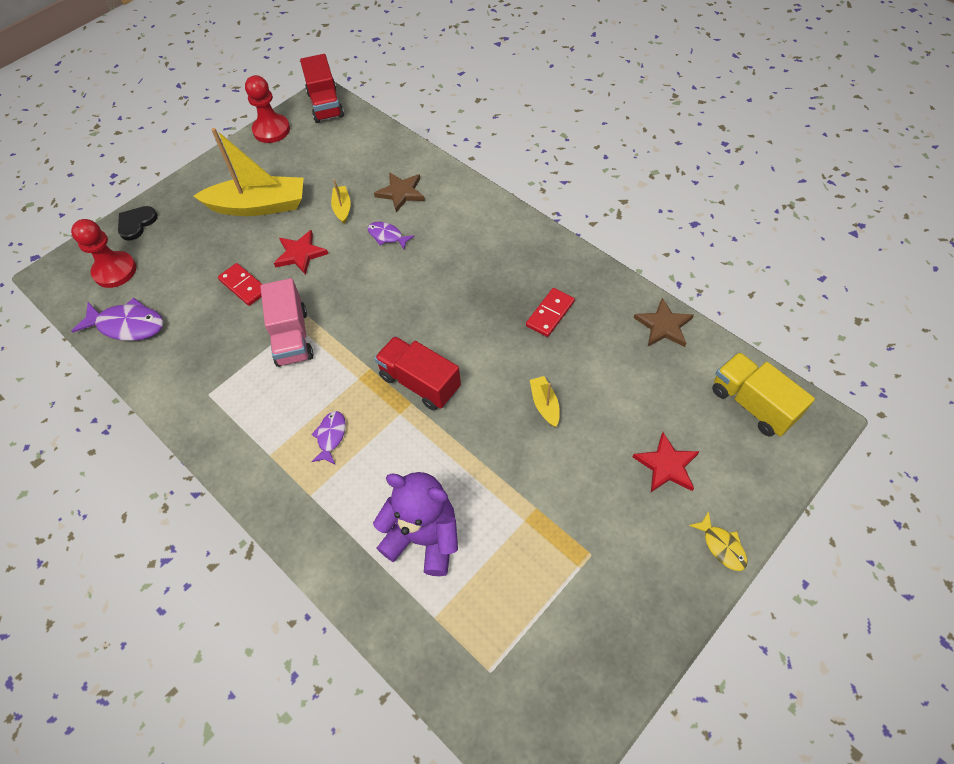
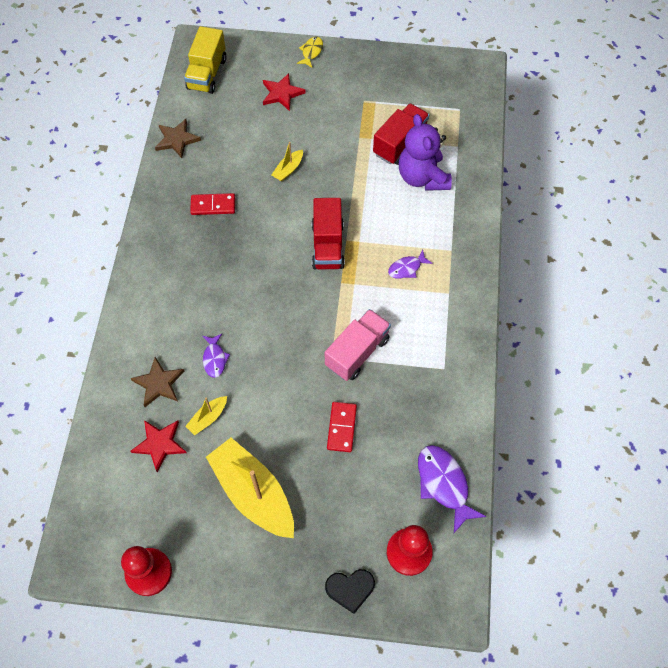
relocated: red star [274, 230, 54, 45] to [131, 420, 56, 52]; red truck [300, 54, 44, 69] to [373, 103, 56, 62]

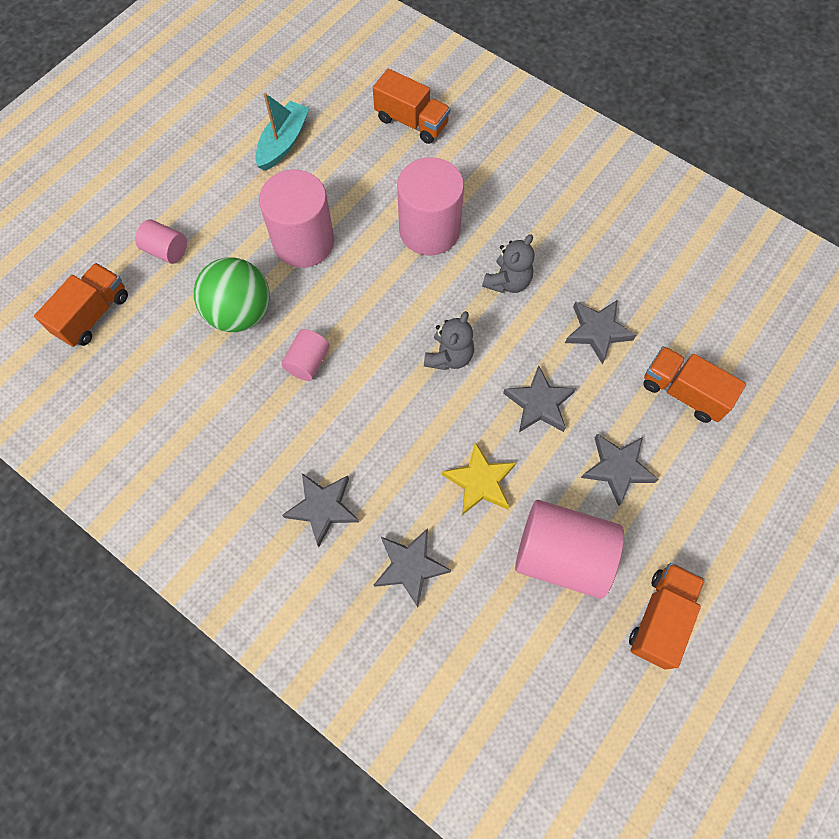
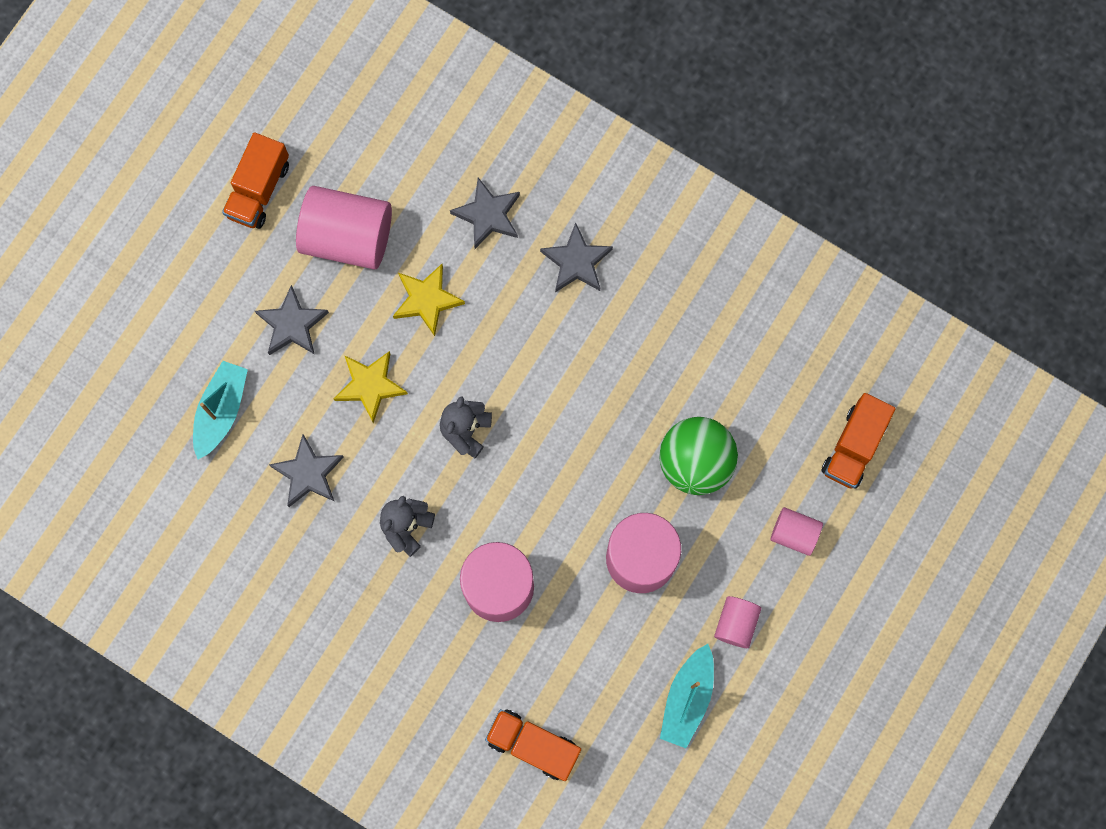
relocated: pink cylinder [281, 329, 49, 52] to [714, 596, 47, 52]
exchanged: orange truck [643, 346, 103, 77] to turquoise boat [193, 361, 55, 98]
colour: grey star [503, 365, 73, 67] to yellow star [334, 351, 74, 72]

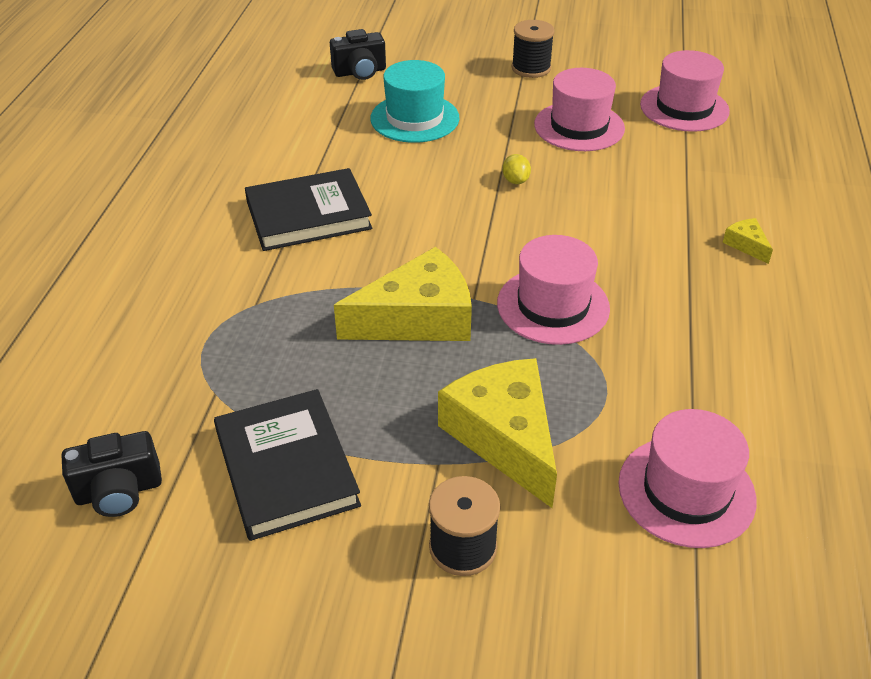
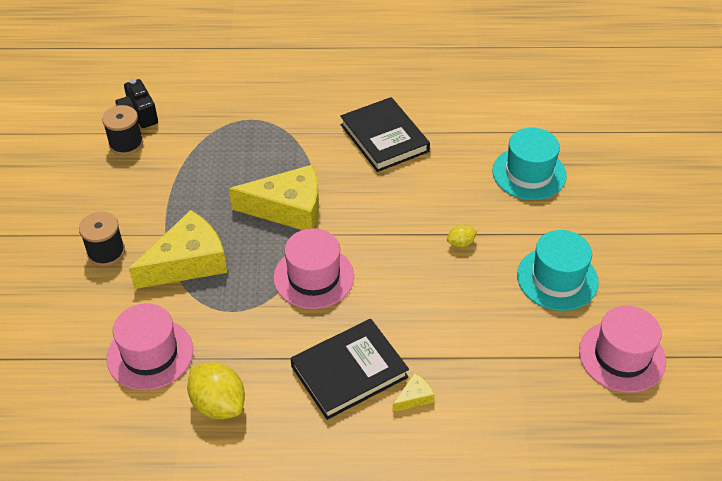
missing: black camera [330, 29, 56, 51]
appeared: yellow lemon [187, 362, 58, 57]
relocated: black book [214, 389, 147, 152] to [291, 319, 118, 101]; black spool [512, 20, 43, 58] to [102, 105, 41, 50]
colour: pink hat [534, 68, 91, 83] to turquoise hat [517, 230, 82, 81]
spun: yellow cheese [334, 247, 138, 94] = [229, 165, 90, 65] 60 degrees counterclockwise

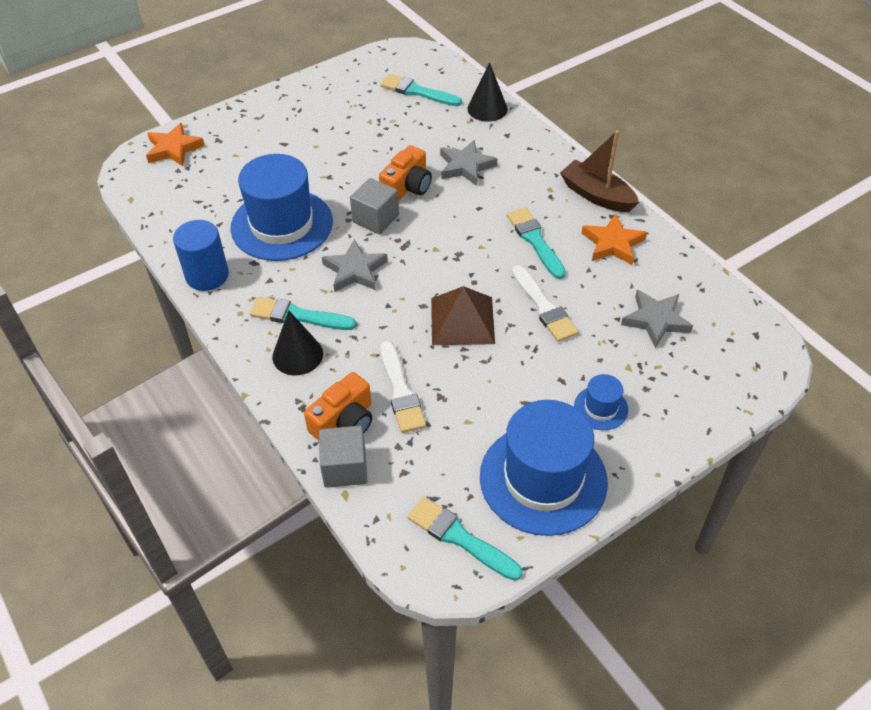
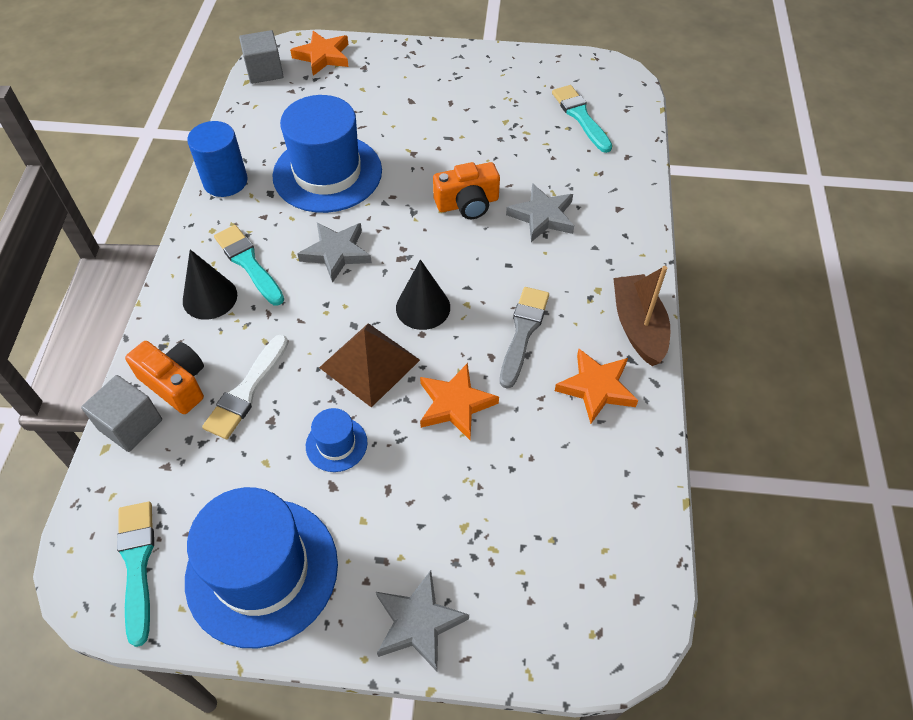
relocated: grey cube [350, 178, 49, 56] to [239, 30, 45, 54]; black cone [467, 62, 41, 60] to [396, 260, 54, 70]; blue hat [574, 374, 54, 56] to [306, 408, 62, 64]; grey star [621, 290, 72, 58] to [376, 570, 93, 101]
exchanged: white brush [512, 265, 66, 77] to orange star [420, 363, 79, 77]
colour: turquoise brush [507, 207, 59, 72] to grey brush [500, 287, 49, 102]
spun: orange camera [304, 372, 68, 69] = [125, 341, 79, 73] 135 degrees counterclockwise

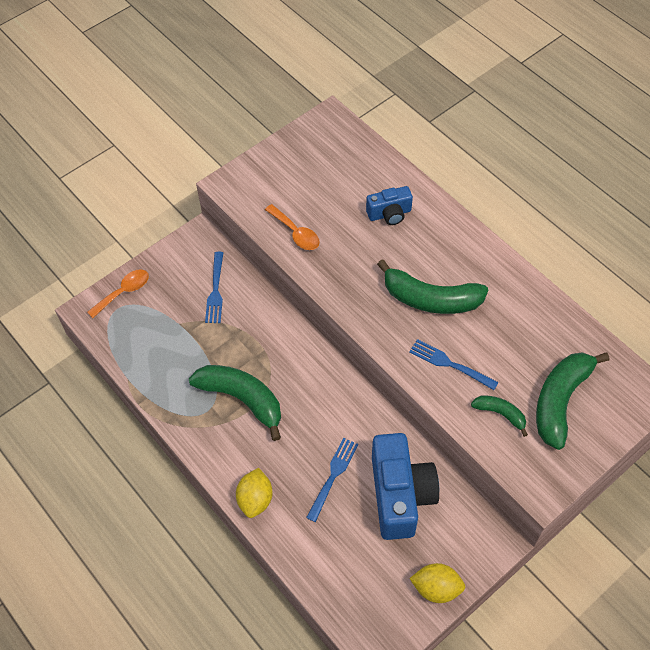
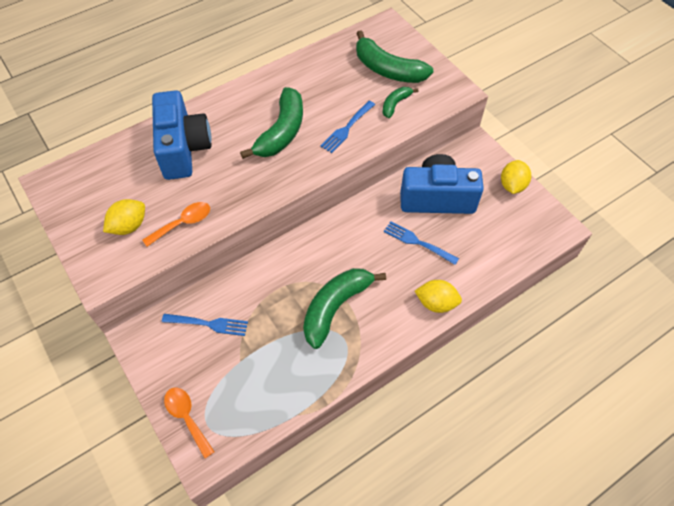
appeared: yellow lemon [103, 199, 42, 36]
size: blue camera [366, 186, 47, 39] = [152, 90, 59, 90] x1.88

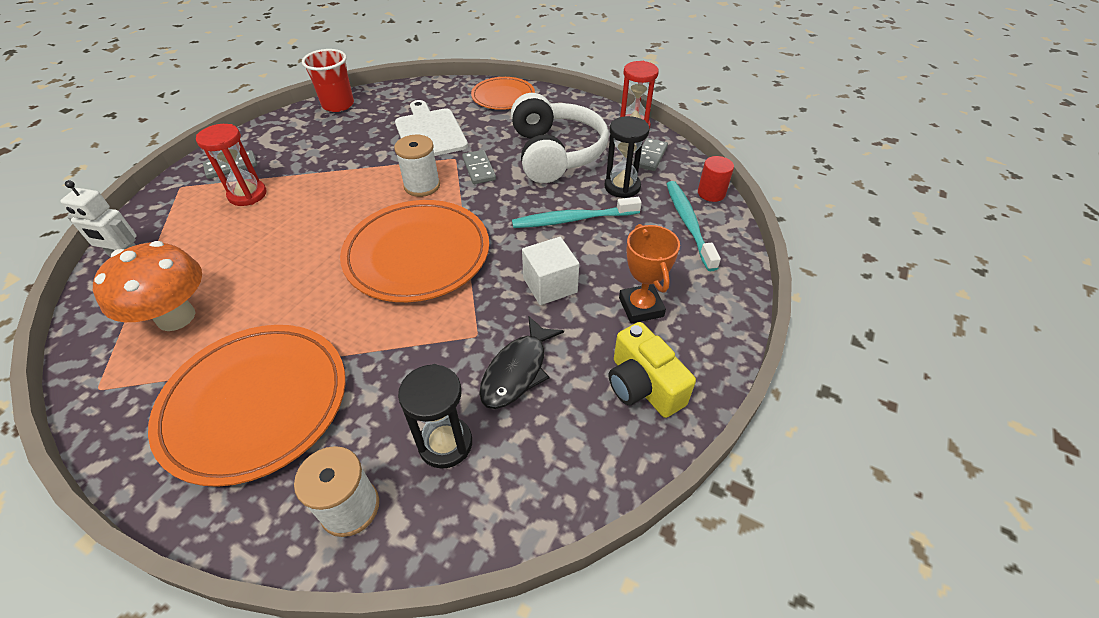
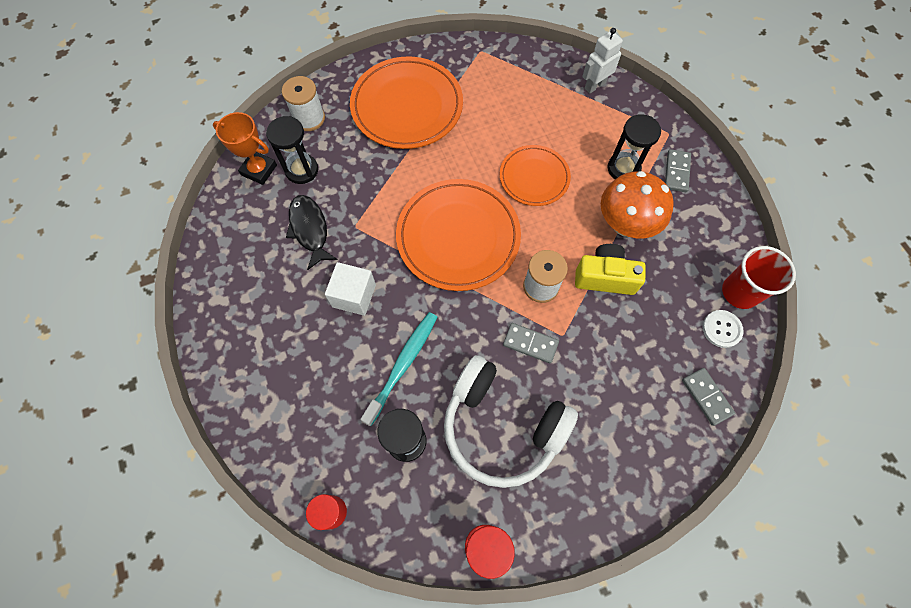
missing: white cutting board [395, 100, 73, 56]; turquoise toothbrush [667, 181, 54, 90]
appeared: white button [702, 310, 42, 38]
relocated: orange mushroom [93, 241, 109, 90] to [601, 171, 73, 67]; orange plate [471, 77, 64, 33] to [500, 145, 71, 61]; yellow camera [609, 322, 87, 96] to [575, 244, 71, 51]; orange trophy [619, 224, 61, 99] to [213, 112, 64, 73]; grey domino [633, 138, 35, 33] to [682, 368, 53, 58]
colour: red hourglass [196, 124, 71, 82] to black hourglass [607, 114, 54, 65]

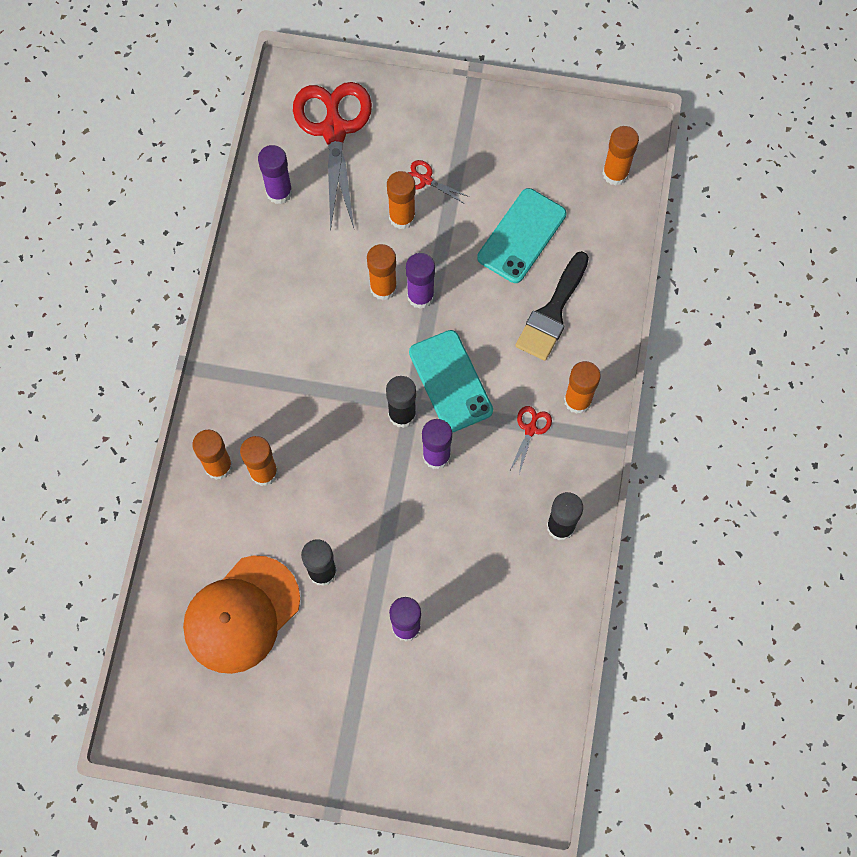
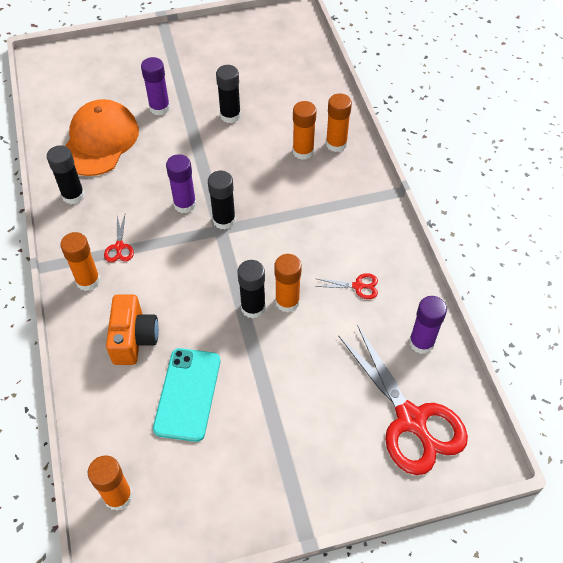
missing: orange glue stick [387, 171, 28, 59]; turquoise phone [409, 330, 84, 103]
relocated: orange cap [183, 556, 117, 118] to [65, 99, 74, 77]; red scissors [408, 160, 61, 43] to [315, 273, 63, 26]
exchanged: black brush [515, 251, 74, 110] to orange camera [106, 294, 53, 71]
colour: purple glue stick [406, 253, 29, 56] to black glue stick [237, 260, 29, 59]

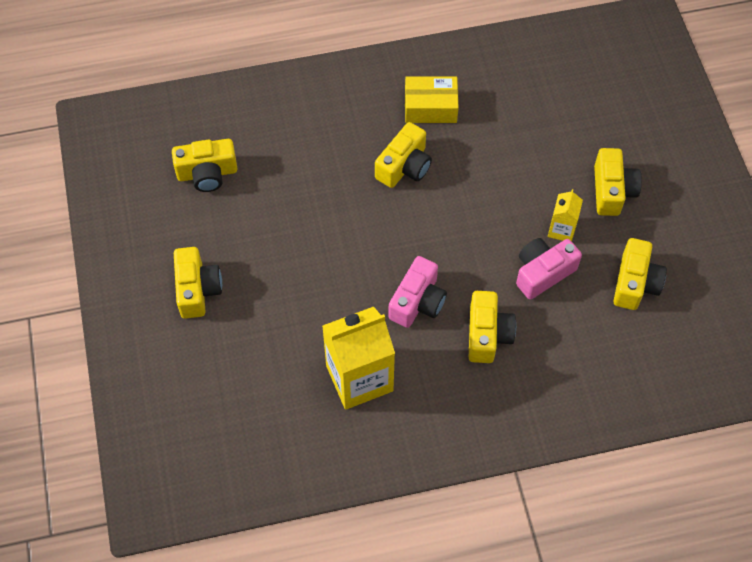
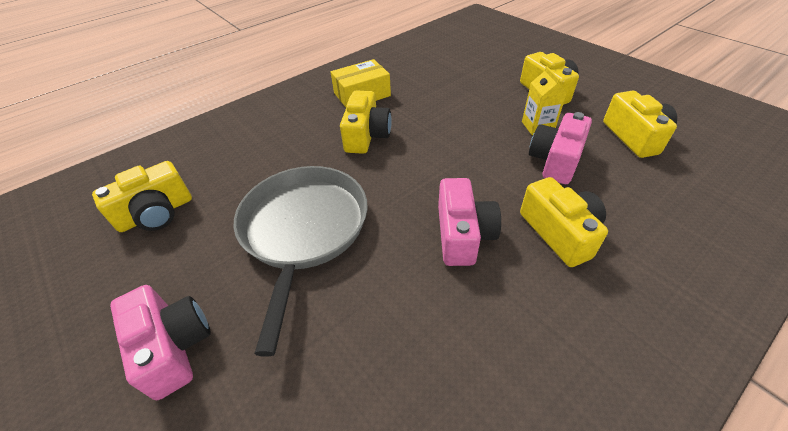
missing: yellow carton [322, 307, 73, 103]
appeared: grey pan [234, 166, 134, 191]
colour: yellow camera [174, 247, 48, 72] to pink camera [110, 285, 101, 115]

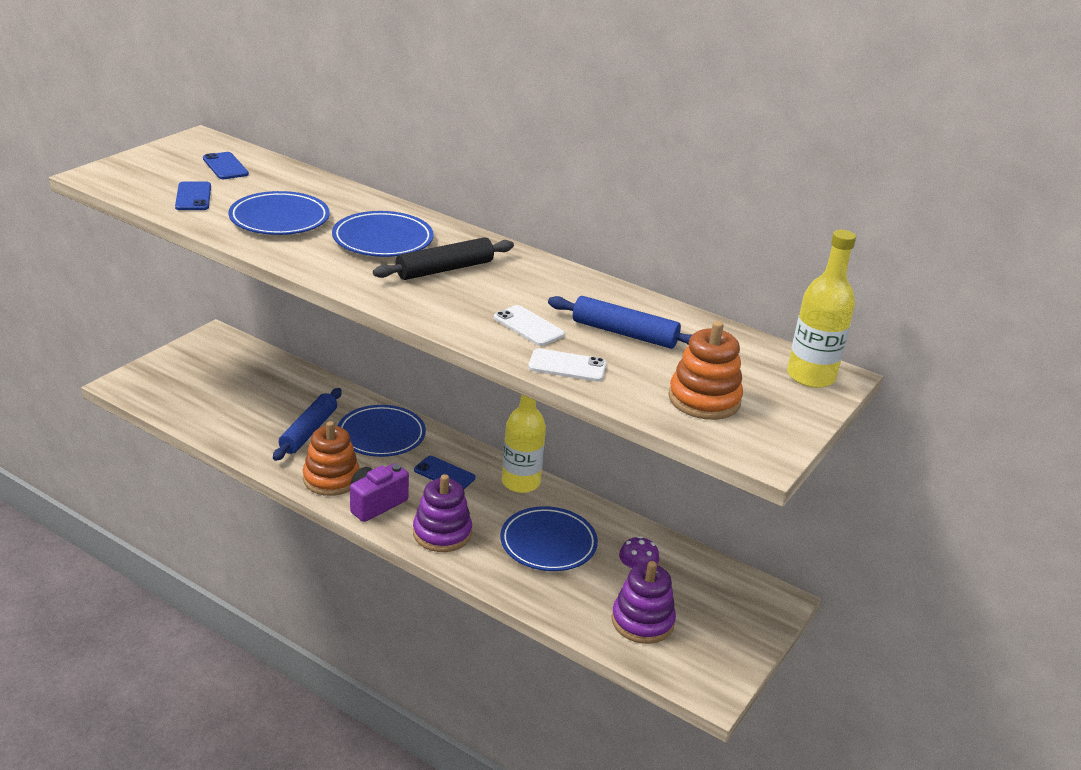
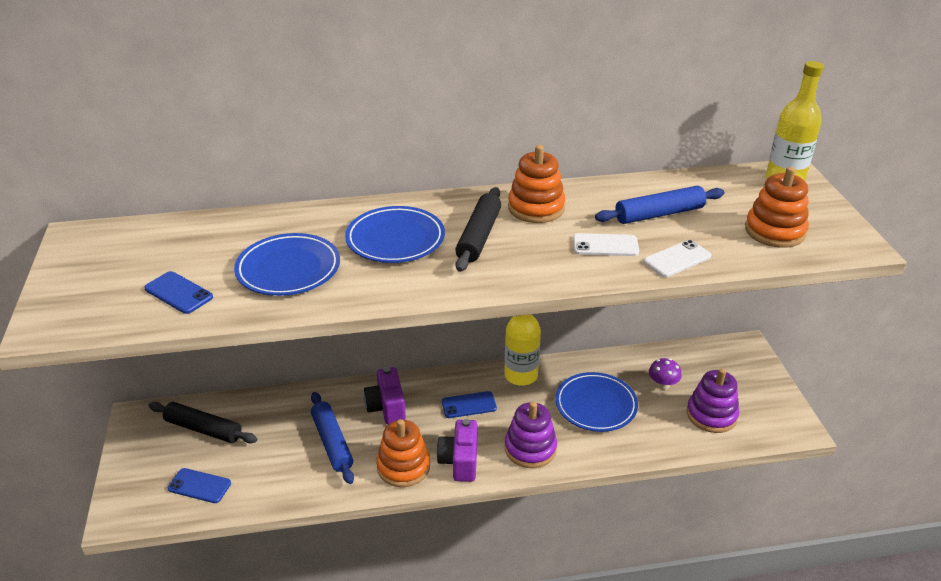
appeared: black rolling pin [149, 402, 108, 41]; orange stacking toy [508, 145, 57, 78]
relocated: blue phone [203, 152, 46, 27] to [168, 468, 63, 35]
exchanged: blue plate [338, 405, 88, 52] to purple camera [364, 367, 42, 58]

